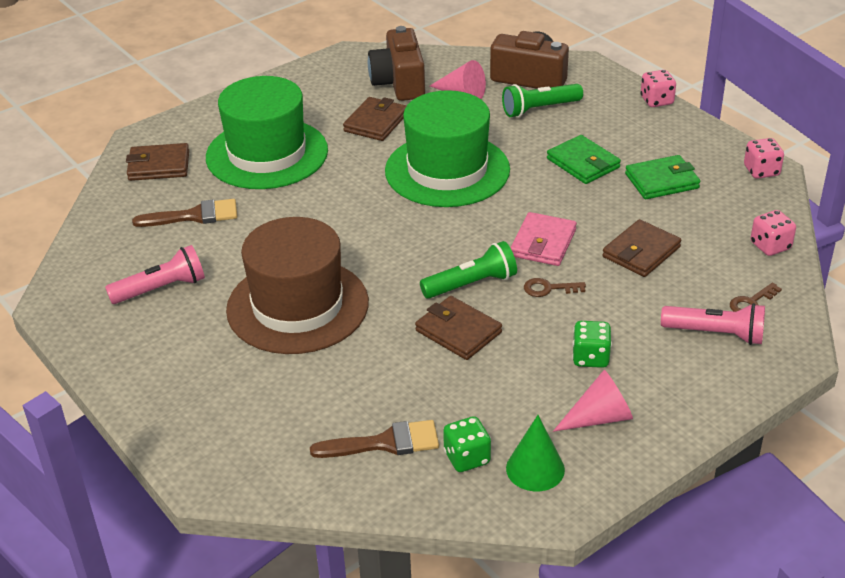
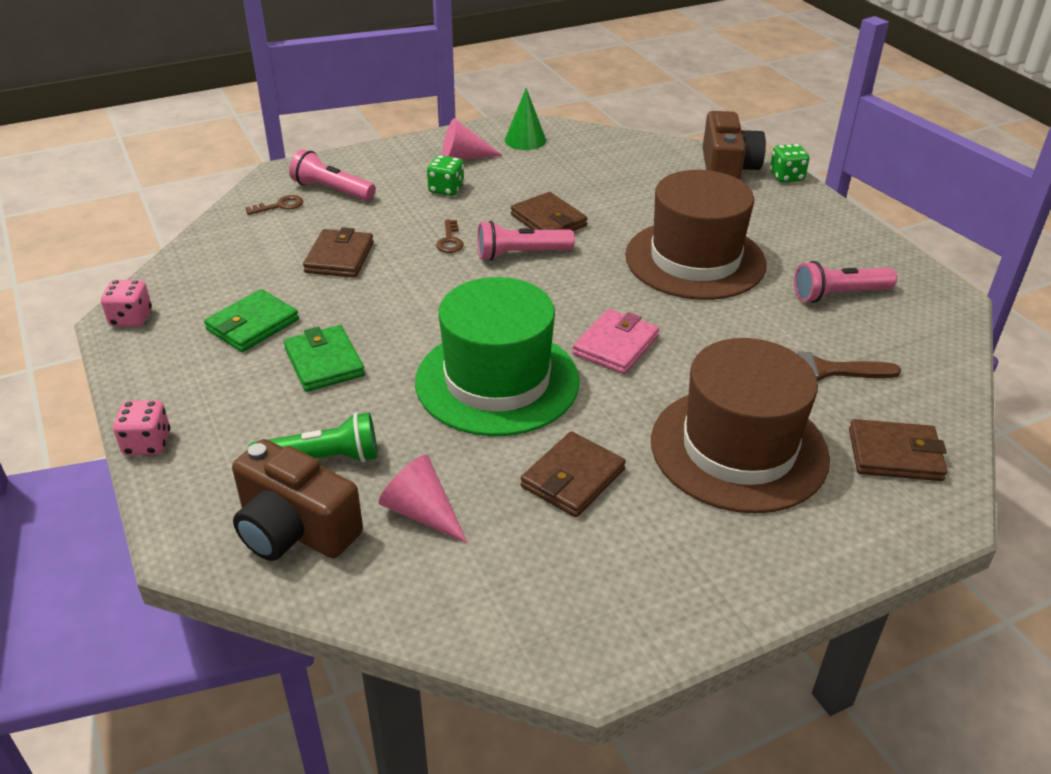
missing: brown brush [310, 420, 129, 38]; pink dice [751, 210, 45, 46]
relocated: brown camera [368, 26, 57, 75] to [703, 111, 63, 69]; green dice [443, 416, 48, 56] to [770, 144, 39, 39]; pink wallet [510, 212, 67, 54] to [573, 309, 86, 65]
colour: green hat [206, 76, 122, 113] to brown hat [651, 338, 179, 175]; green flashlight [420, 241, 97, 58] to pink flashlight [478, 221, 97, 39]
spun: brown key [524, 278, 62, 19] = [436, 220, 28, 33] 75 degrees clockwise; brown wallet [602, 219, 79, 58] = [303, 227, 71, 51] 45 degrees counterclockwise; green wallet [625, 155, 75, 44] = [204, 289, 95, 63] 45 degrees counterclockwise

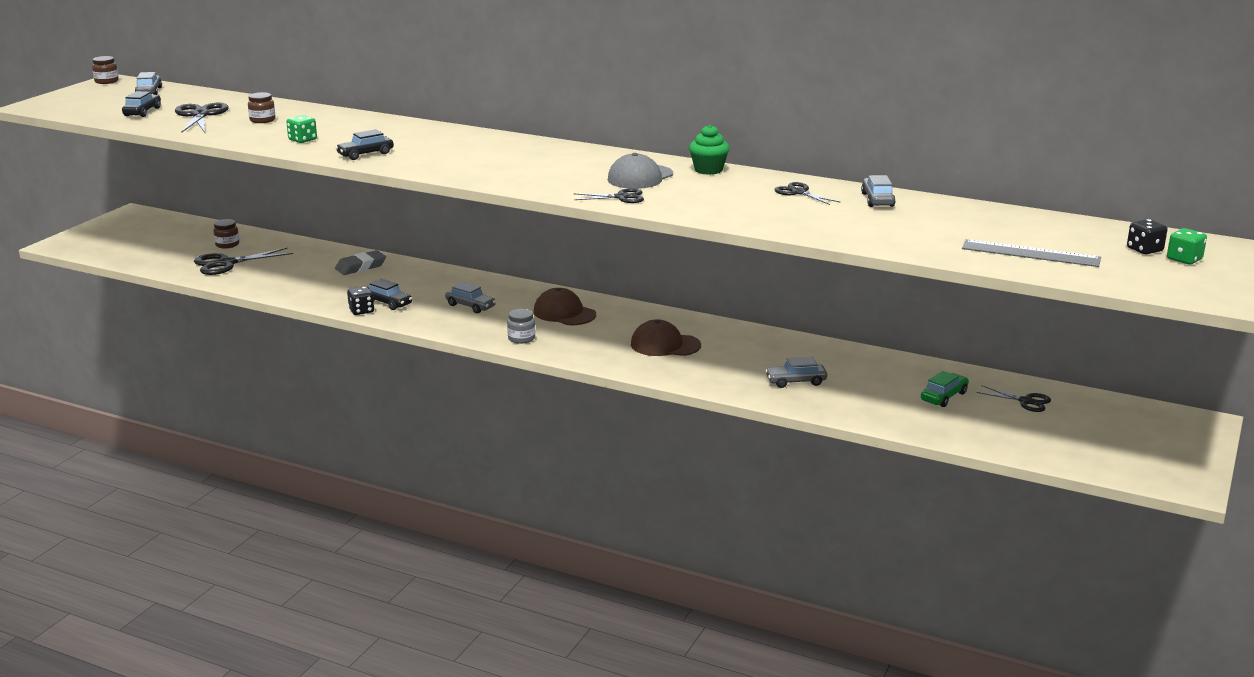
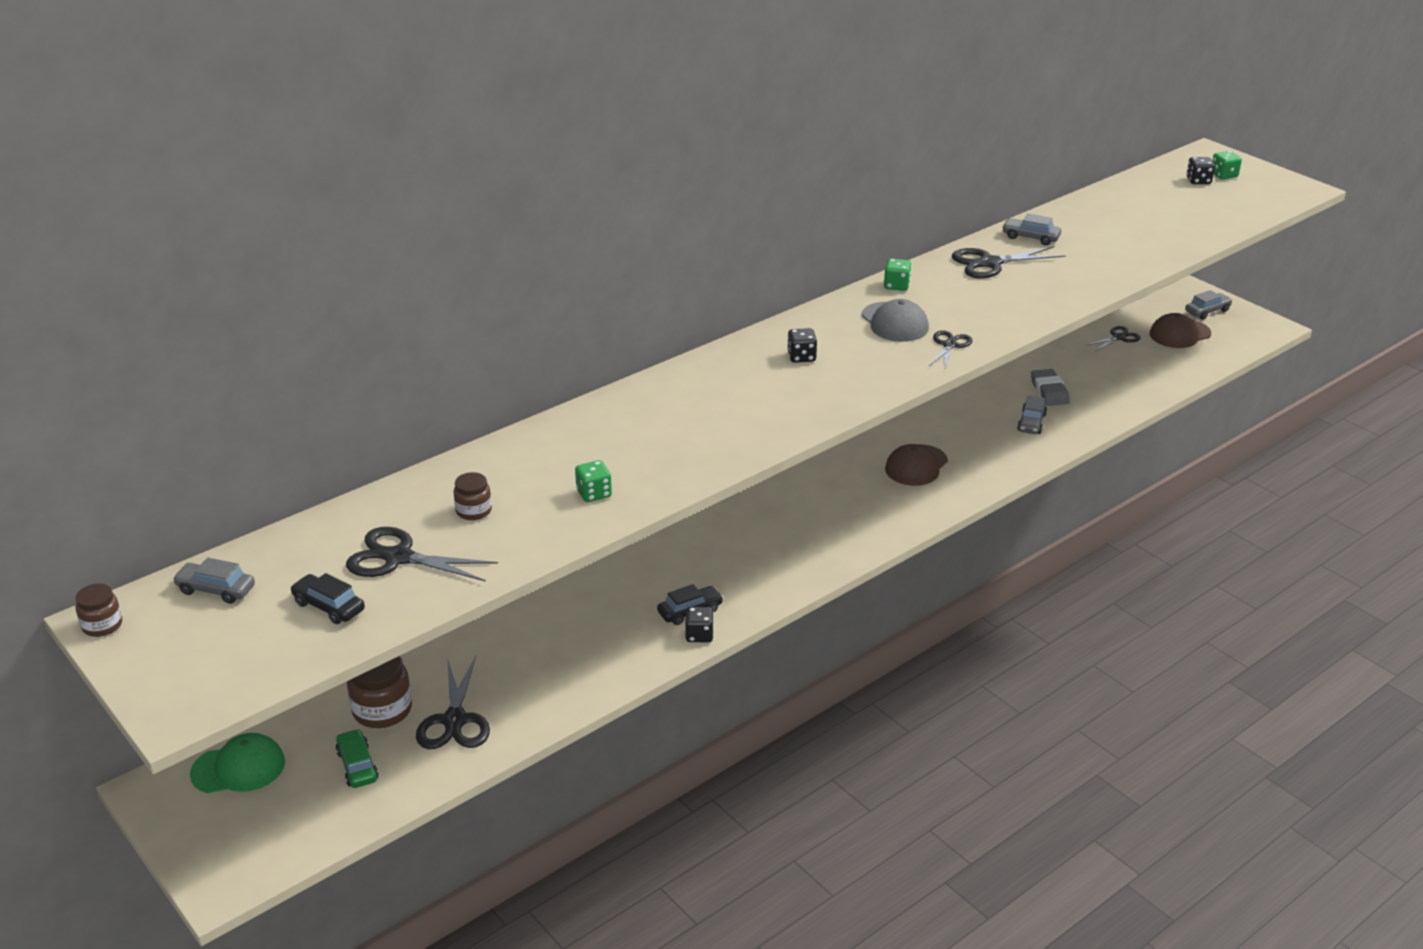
missing: black car [335, 129, 59, 31]; grey jar [507, 309, 28, 35]; grey ruler [962, 239, 139, 28]
appeared: green cap [190, 733, 95, 60]; black dice [787, 328, 30, 35]
relocated: grey eraser [335, 250, 51, 25] to [1031, 369, 39, 37]; grey car [445, 282, 51, 31] to [1185, 290, 48, 29]; brown cap [533, 288, 63, 37] to [1150, 313, 61, 35]; green car [921, 371, 48, 36] to [336, 729, 43, 59]
exchanged: green cupcake [689, 124, 41, 51] to green dice [884, 259, 28, 32]
size: brown jar [213, 219, 26, 29] = [347, 656, 65, 72] x1.74; black scissors [774, 182, 66, 23] = [952, 246, 113, 33] x1.65

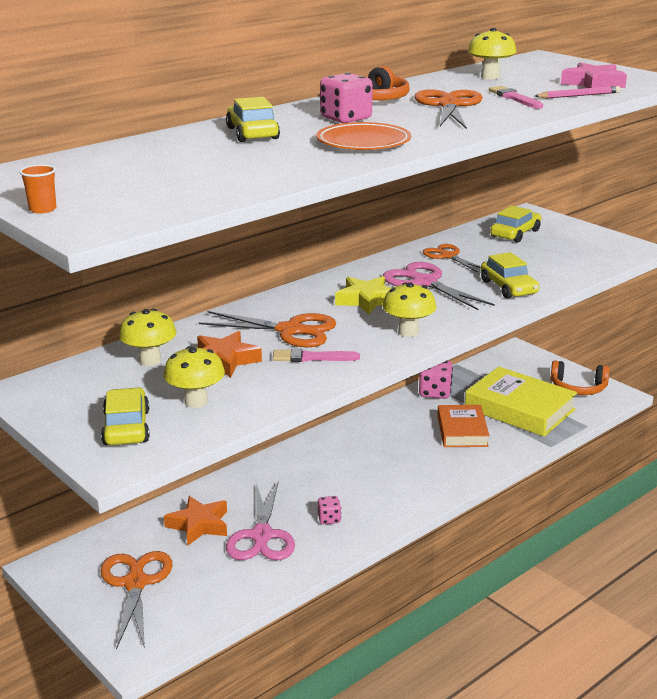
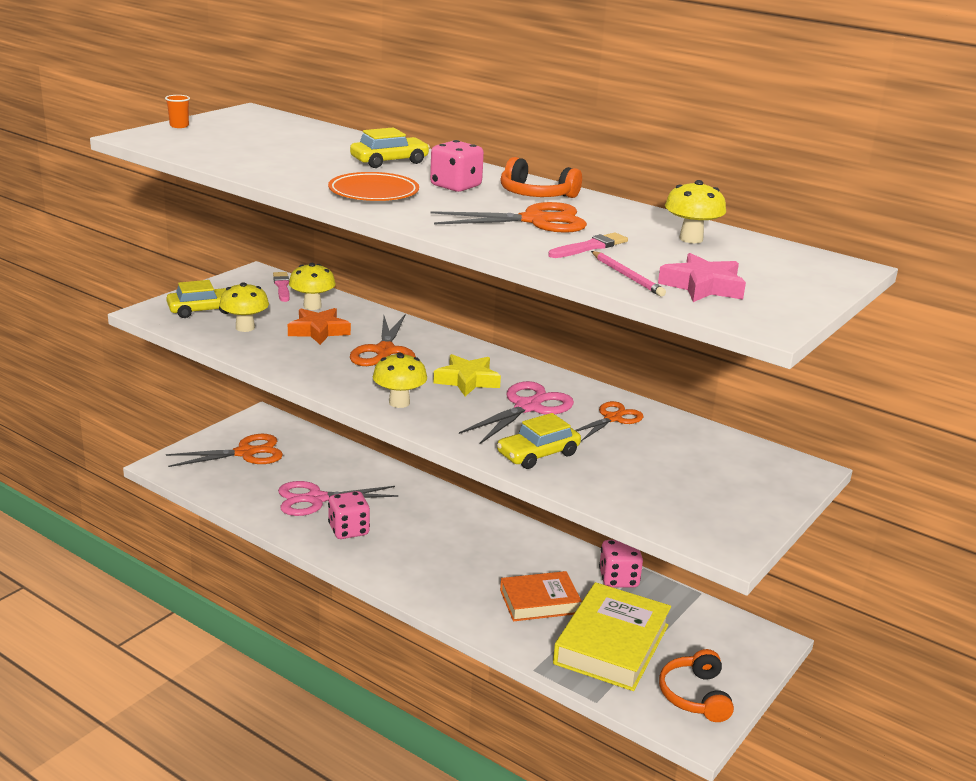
missing: orange star [164, 496, 63, 49]; yellow car [490, 206, 51, 36]
relocated: pink brush [273, 349, 87, 13] to [273, 272, 17, 30]
size: pink dice [318, 496, 23, 28] = [328, 491, 42, 48] x1.76

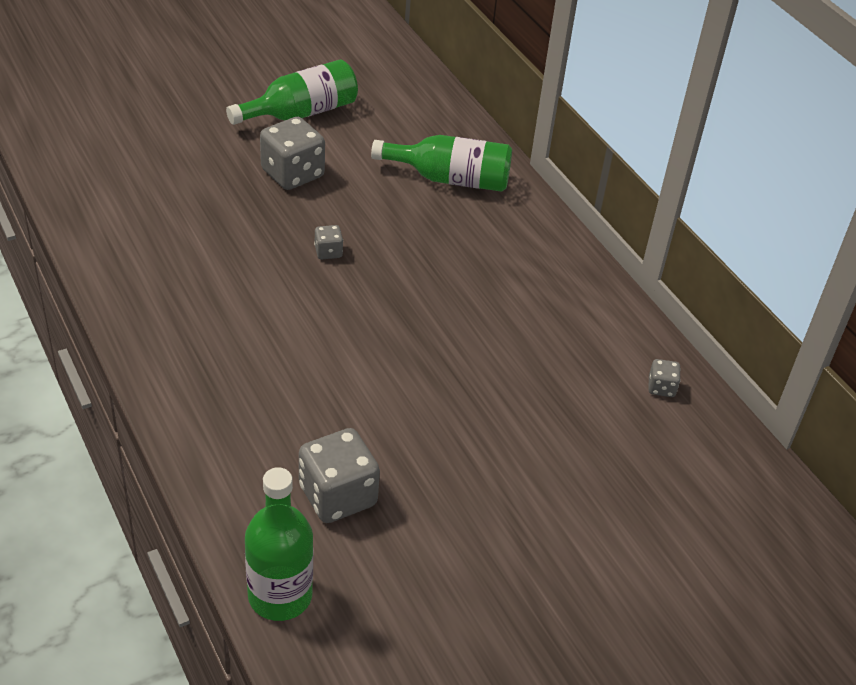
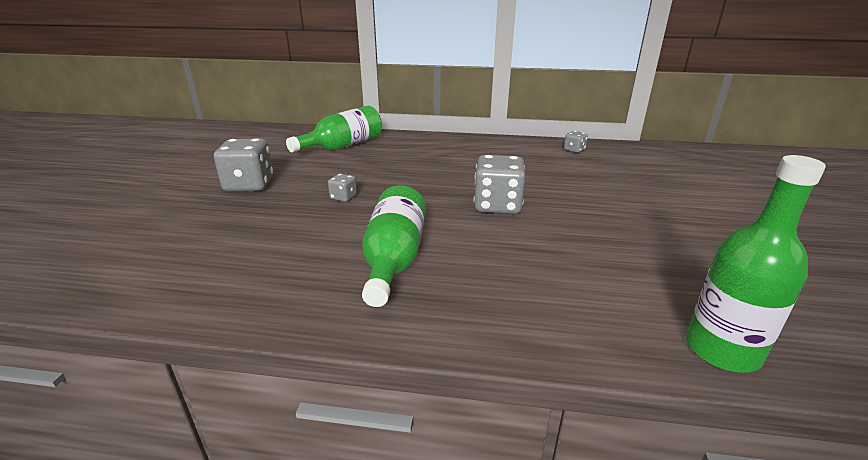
relocated: green bottle [226, 59, 132, 66] to [362, 185, 64, 122]; grey dice [299, 428, 81, 95] to [474, 155, 52, 59]

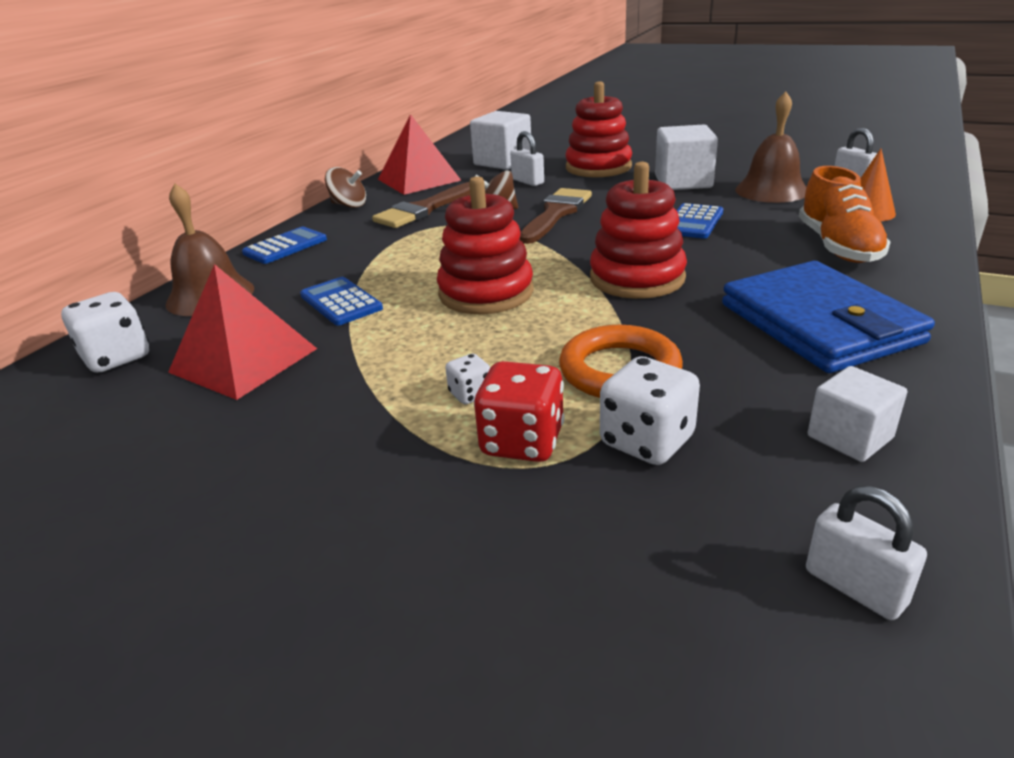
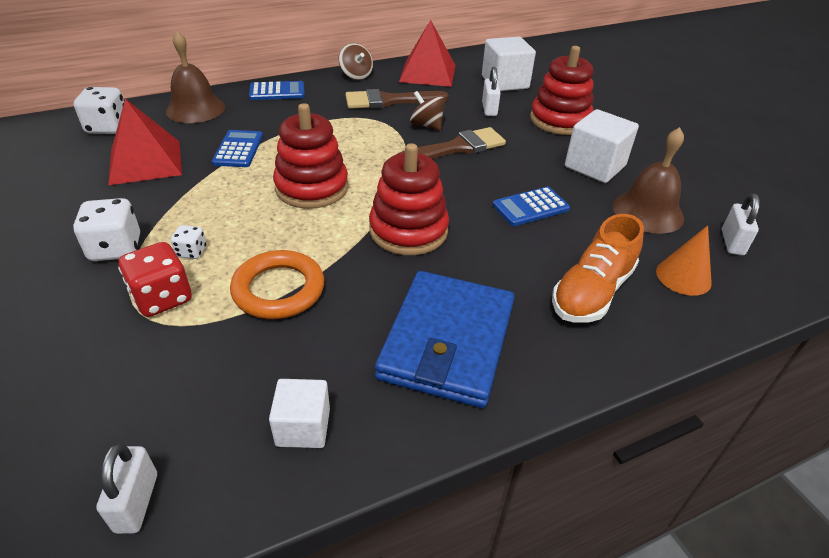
relocated: white dice [600, 356, 100, 109] to [73, 198, 67, 63]

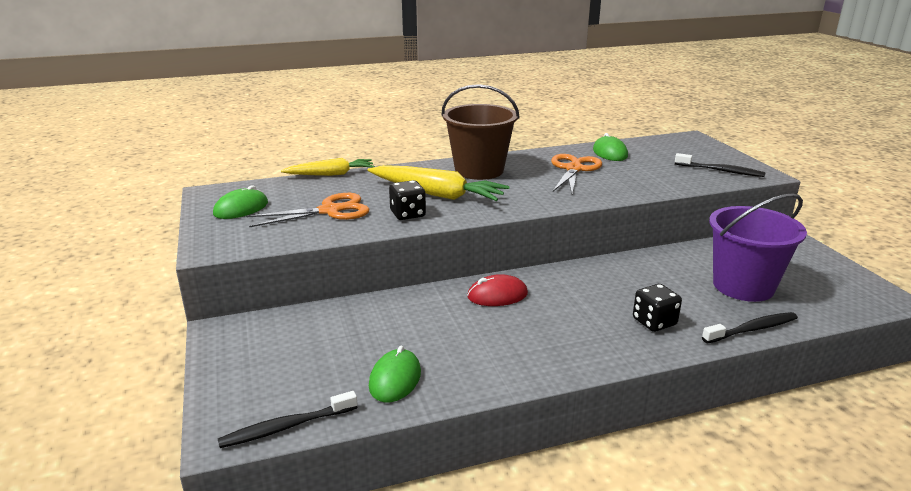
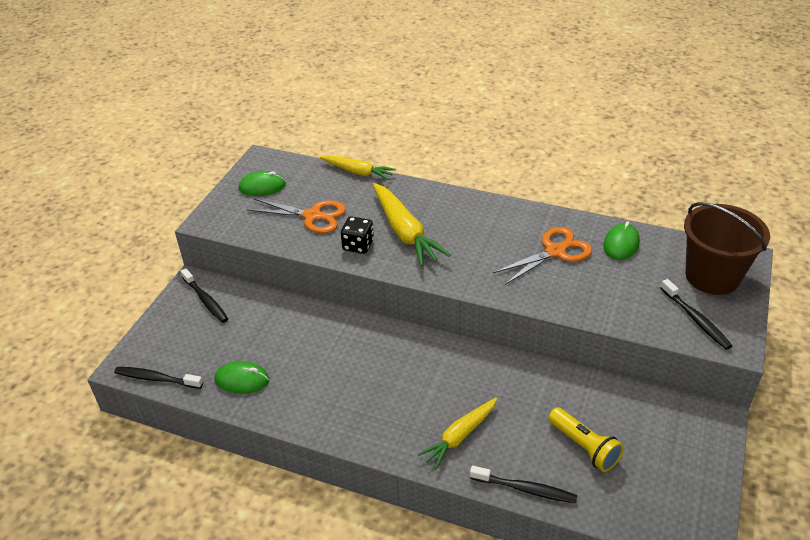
missing: red mouse [467, 274, 61, 32]
appeared: black toothbrush [181, 268, 47, 55]
relocated: brown bucket [441, 84, 79, 96] to [684, 202, 86, 93]
exchanged: black dice [633, 284, 49, 48] to yellow carrot [418, 398, 79, 71]; purple bucket [709, 193, 98, 109] to yellow flashlight [548, 407, 76, 65]
spun: green mouse [369, 345, 52, 58] = [215, 361, 54, 33] 45 degrees clockwise

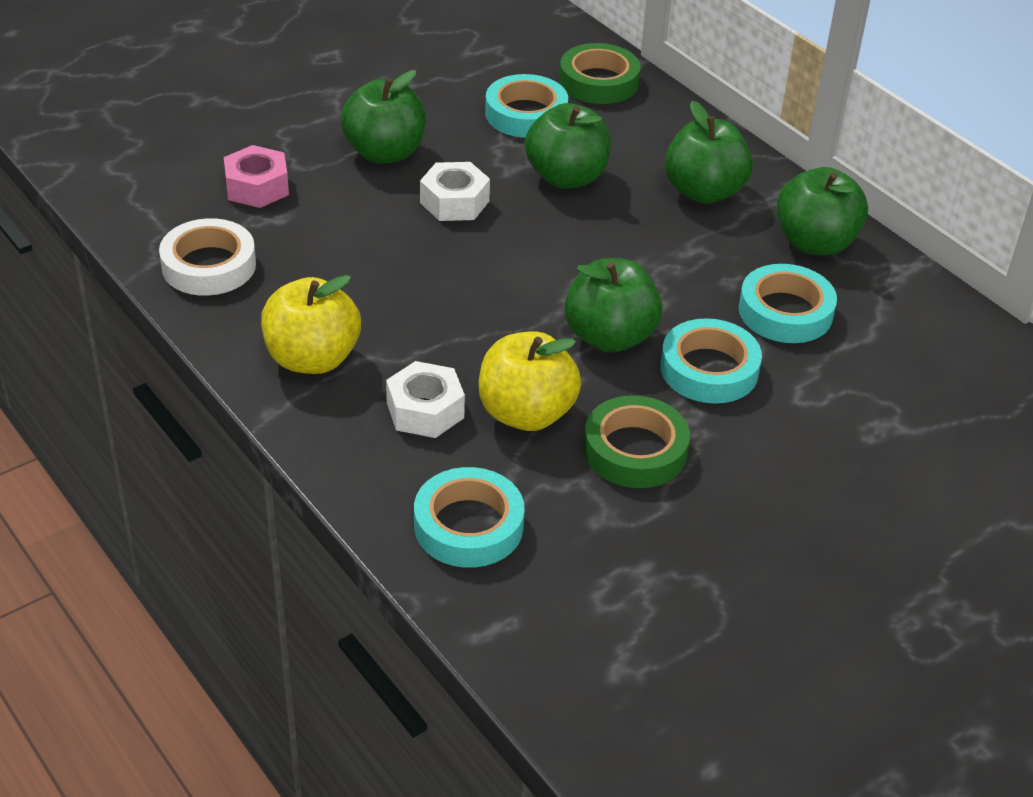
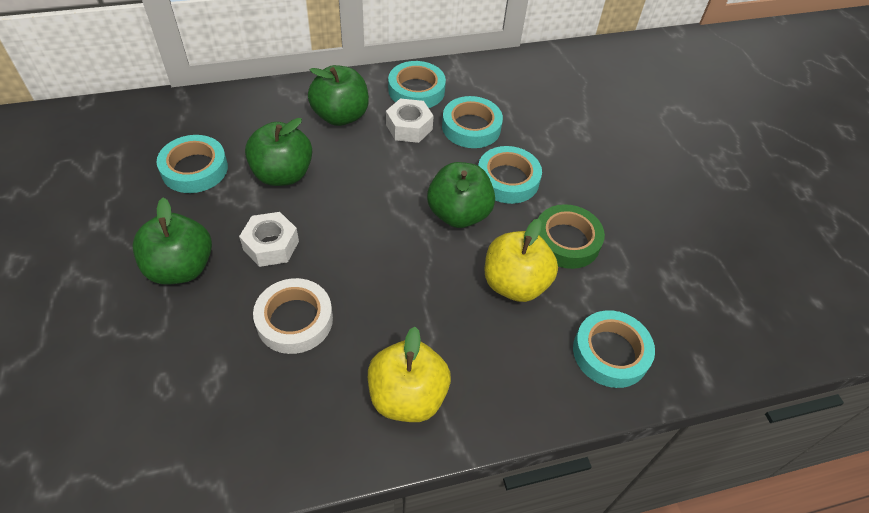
missing: pink nut [224, 145, 65, 63]; green tape [559, 43, 82, 61]
relocated: white tape [159, 218, 97, 78] to [253, 278, 80, 76]; white nut [386, 361, 79, 77] to [386, 98, 48, 45]
exchanged: green apple [777, 167, 91, 89] to turquoise tape [388, 61, 58, 47]

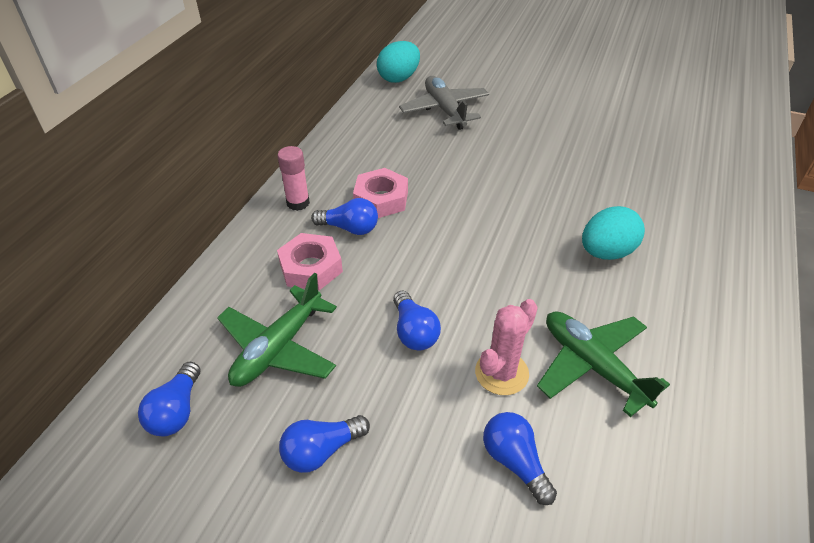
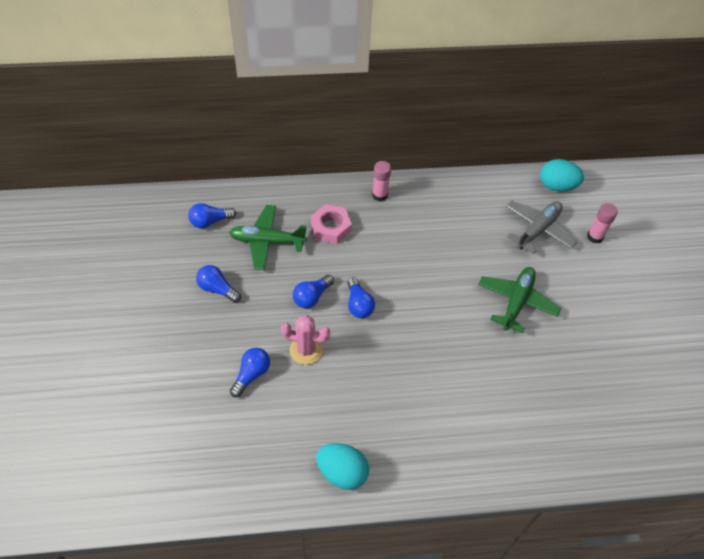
missing: pink nut [353, 168, 55, 50]
appeared: pink glue stick [587, 203, 31, 41]
relocated: blue light bulb [311, 198, 67, 37] to [348, 277, 27, 41]; green plane [537, 311, 133, 106] to [478, 267, 83, 66]; turquoise egg [582, 206, 63, 54] to [316, 443, 53, 47]

